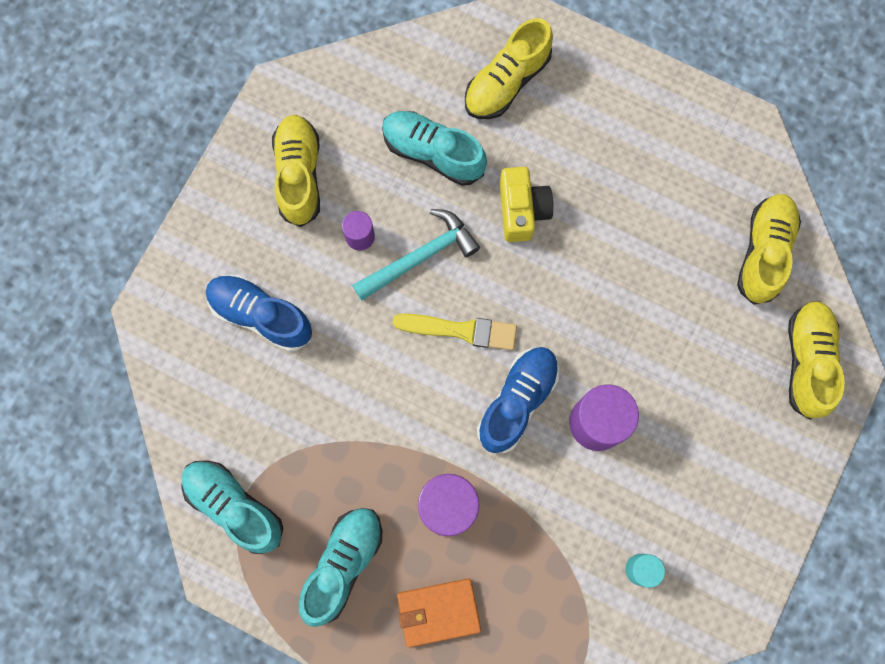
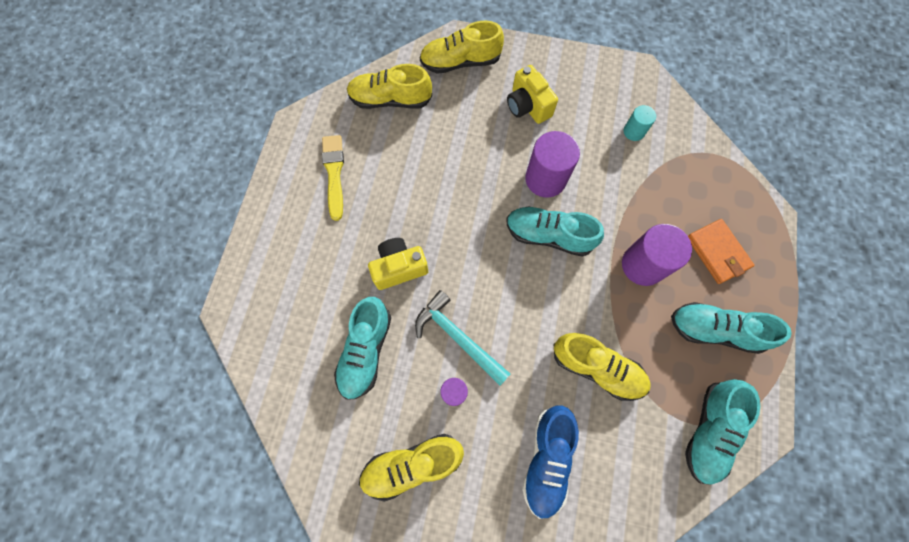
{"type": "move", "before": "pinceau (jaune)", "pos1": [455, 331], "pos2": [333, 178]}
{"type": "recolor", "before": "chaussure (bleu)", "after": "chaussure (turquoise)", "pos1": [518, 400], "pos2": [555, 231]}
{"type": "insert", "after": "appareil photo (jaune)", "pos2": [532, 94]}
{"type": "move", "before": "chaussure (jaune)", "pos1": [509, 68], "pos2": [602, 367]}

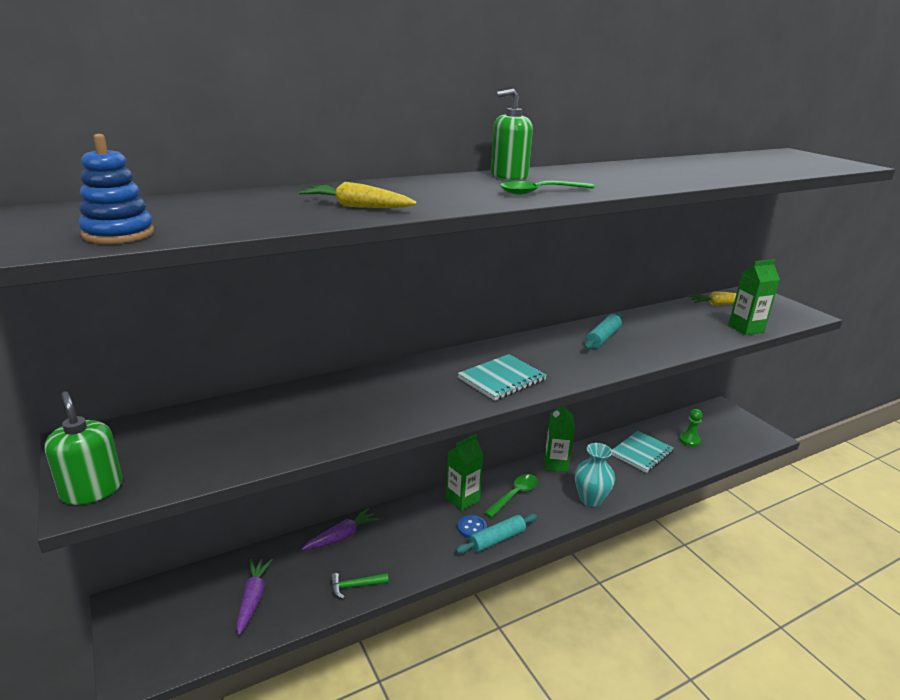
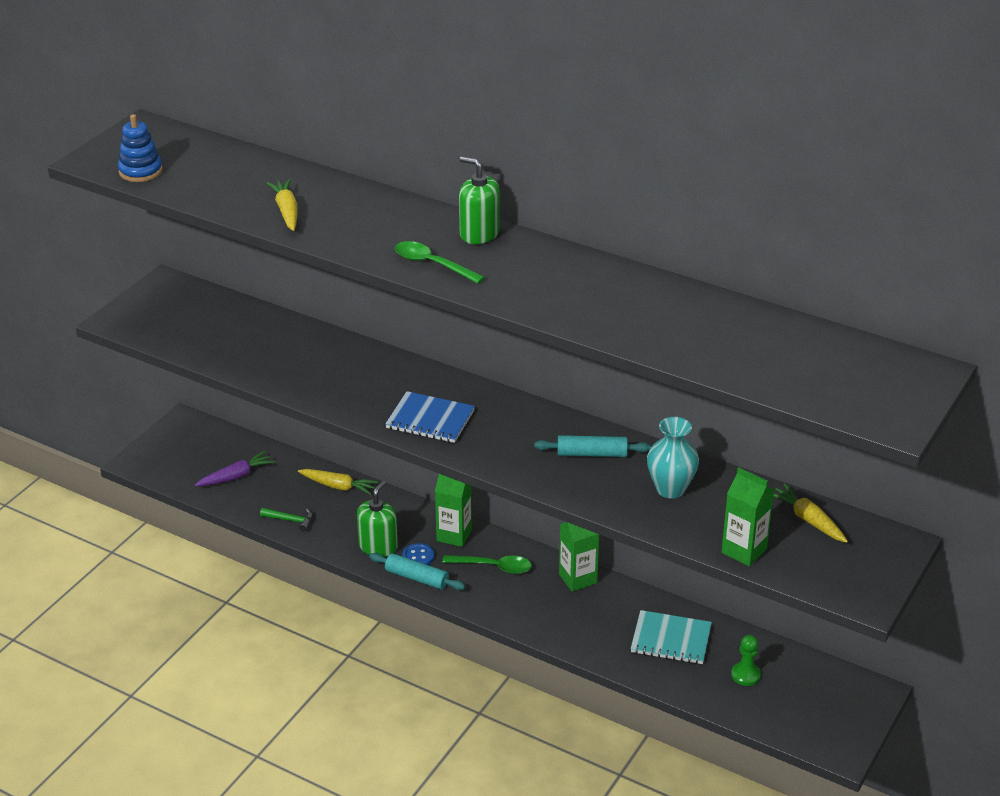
{"type": "rotate", "before": "marteau (vert)", "pos1": [360, 586], "pos2": [286, 519], "turn": 150}
{"type": "recolor", "before": "carotte (violet)", "after": "carotte (jaune)", "pos1": [341, 529], "pos2": [338, 482]}
{"type": "move", "before": "distributeur de savon (vert)", "pos1": [84, 448], "pos2": [377, 518]}
{"type": "recolor", "before": "carnet (turquoise)", "after": "carnet (bleu)", "pos1": [502, 377], "pos2": [430, 417]}
{"type": "move", "before": "vase (turquoise)", "pos1": [595, 475], "pos2": [673, 458]}

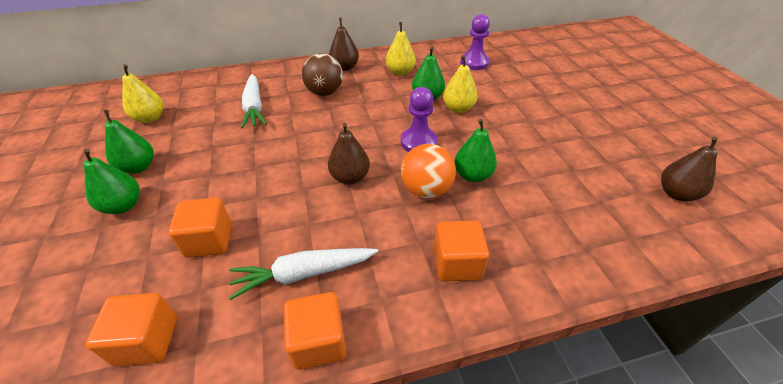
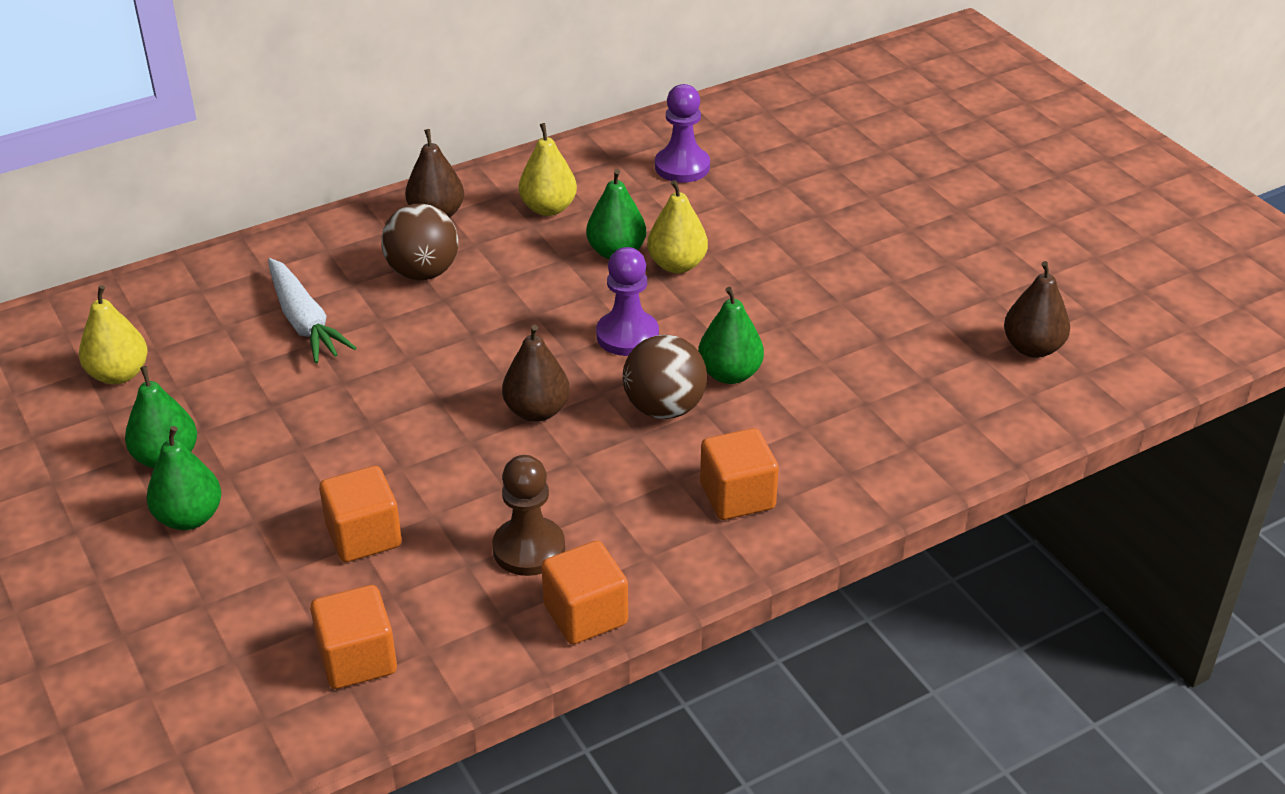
{"type": "replace", "before": "carotte (blanc)", "after": "pion (marron)", "pos1": [303, 274], "pos2": [528, 515]}
{"type": "recolor", "before": "balle (orange)", "after": "balle (marron)", "pos1": [428, 171], "pos2": [665, 376]}

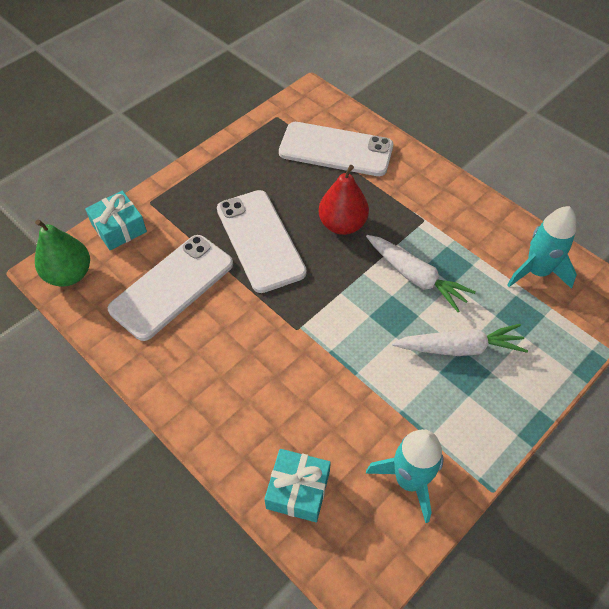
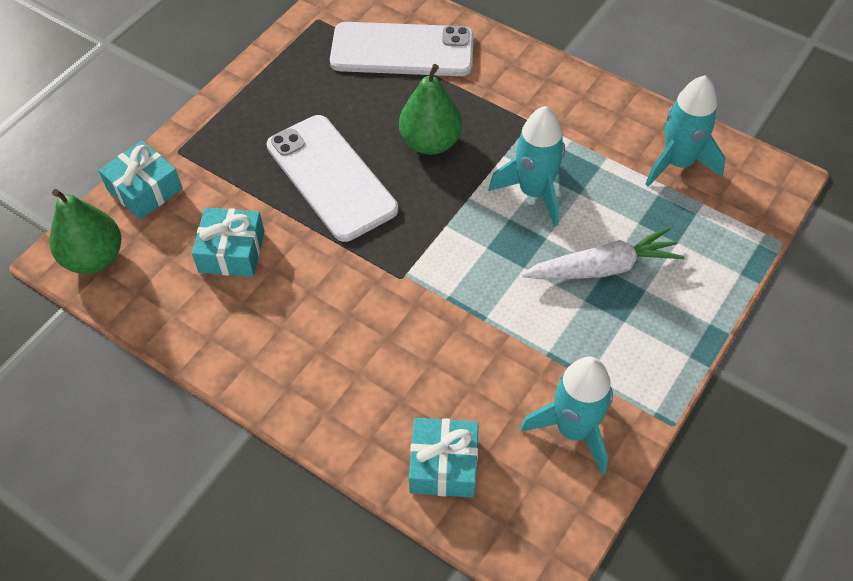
{"type": "replace", "before": "téléphone (blanc)", "after": "cadeau (turquoise)", "pos1": [170, 288], "pos2": [228, 242]}
{"type": "recolor", "before": "poire (rouge)", "after": "poire (vert)", "pos1": [344, 200], "pos2": [430, 109]}
{"type": "replace", "before": "carotte (blanc)", "after": "fusée (turquoise)", "pos1": [420, 273], "pos2": [527, 166]}

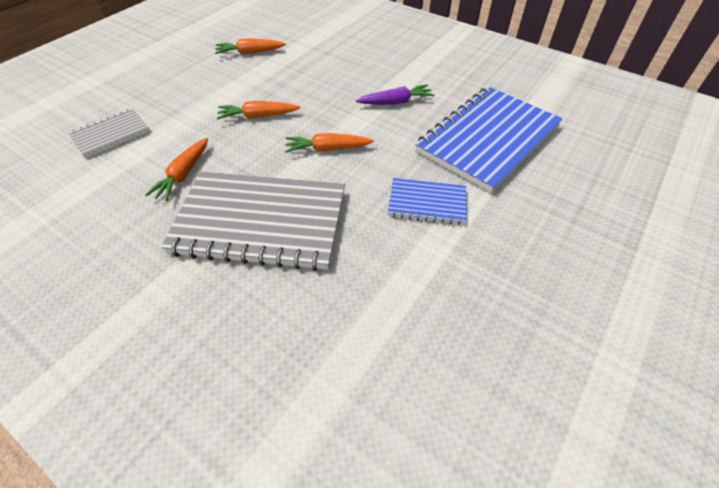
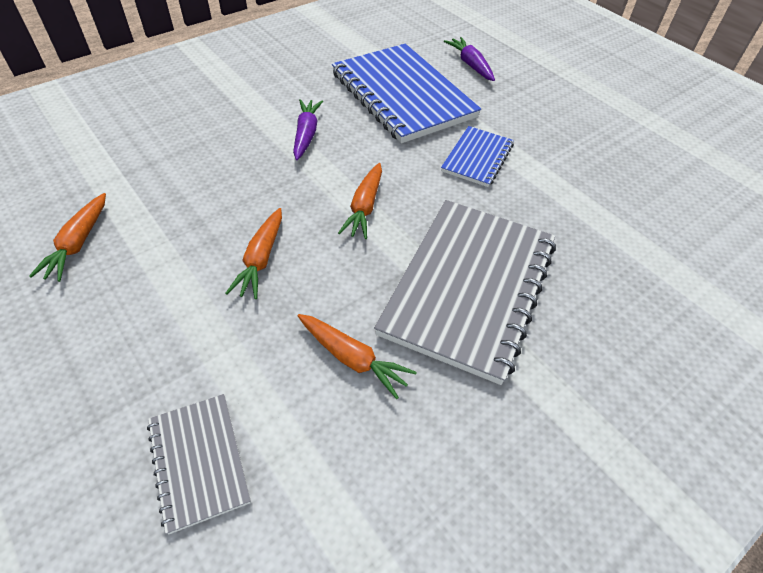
{"type": "insert", "after": "carotte (violet)", "pos2": [469, 59]}

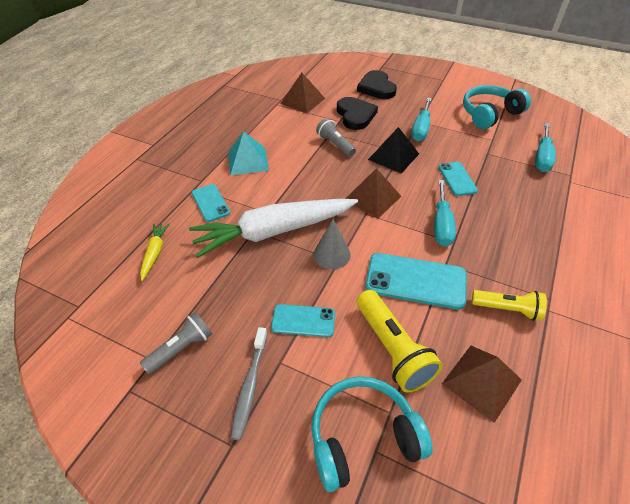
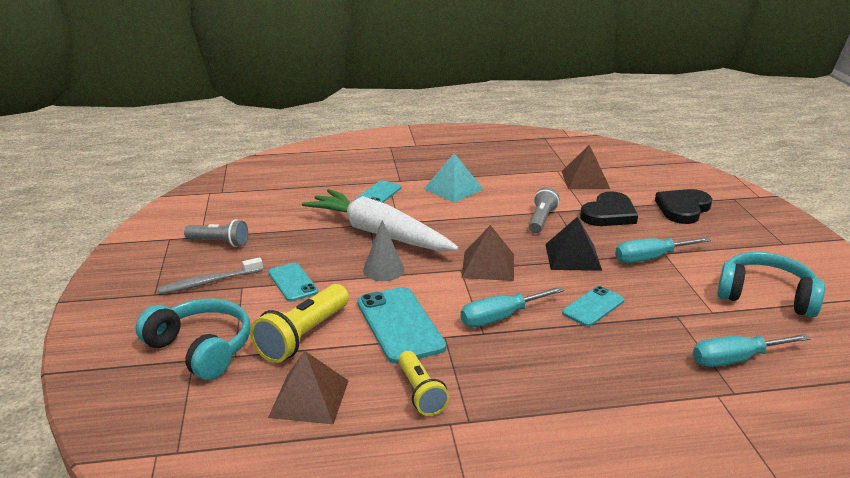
{"type": "delete", "before": "carotte (jaune)", "pos1": [155, 252]}

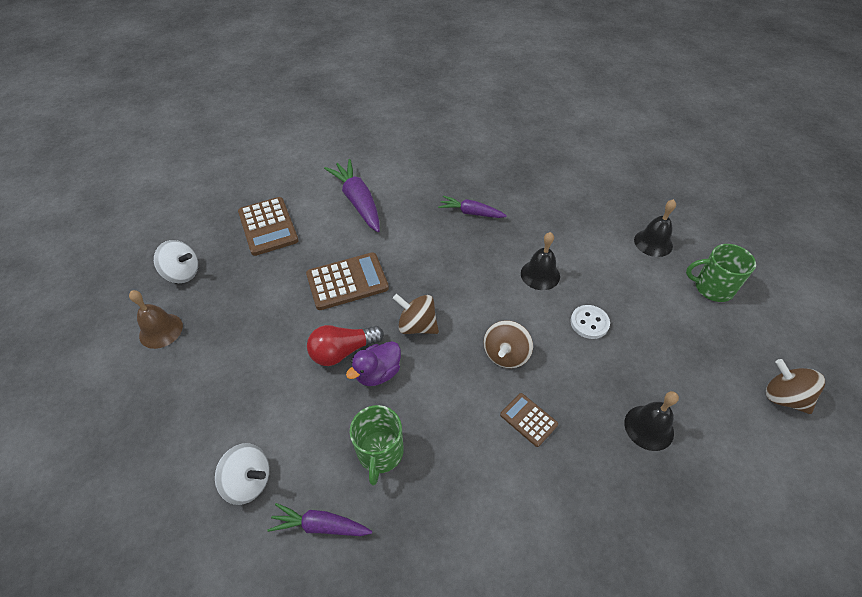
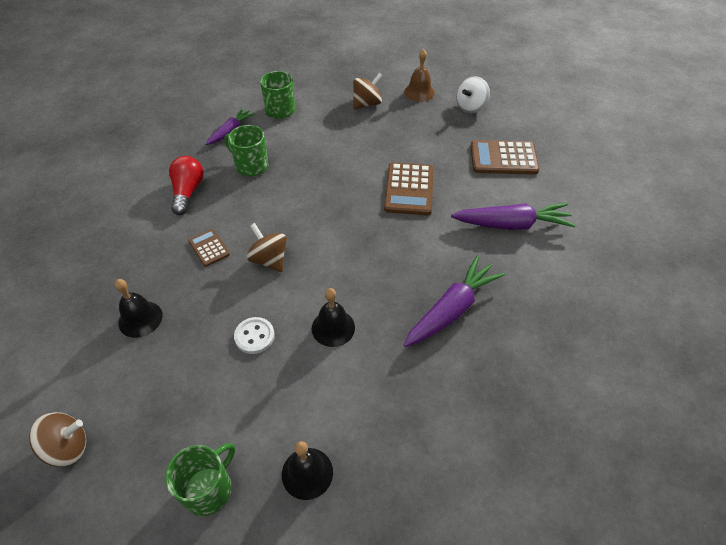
{"type": "move", "before": "ampoule (rouge)", "pos1": [345, 345], "pos2": [186, 185]}
{"type": "rotate", "before": "calculatrice (marron)", "pos1": [529, 420], "pos2": [209, 248], "turn": -105}
{"type": "replace", "before": "toupie (blanc)", "after": "tasse (vert)", "pos1": [242, 474], "pos2": [277, 95]}
{"type": "move", "before": "toupie (marron)", "pos1": [416, 314], "pos2": [368, 91]}
{"type": "resize", "before": "carotte (violet)", "pos1": [472, 206], "pos2": [454, 301], "scale": 1.65}
{"type": "delete", "before": "canard (violet)", "pos1": [373, 363]}

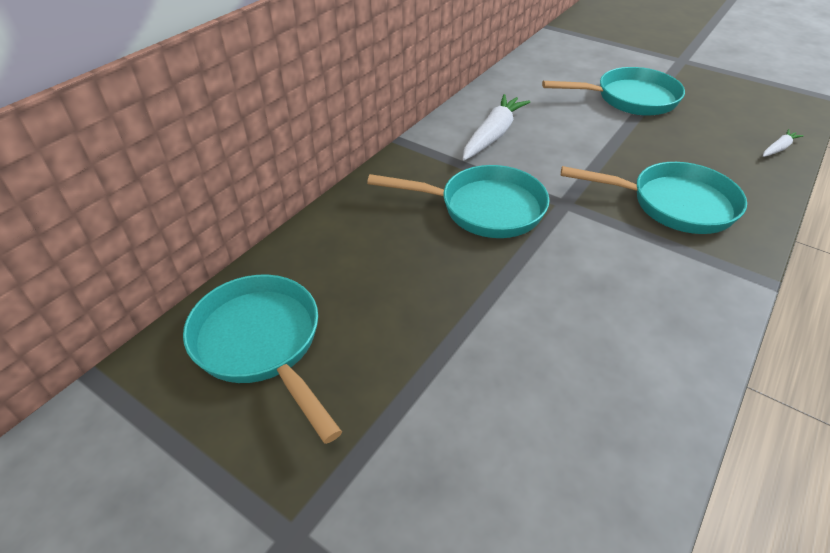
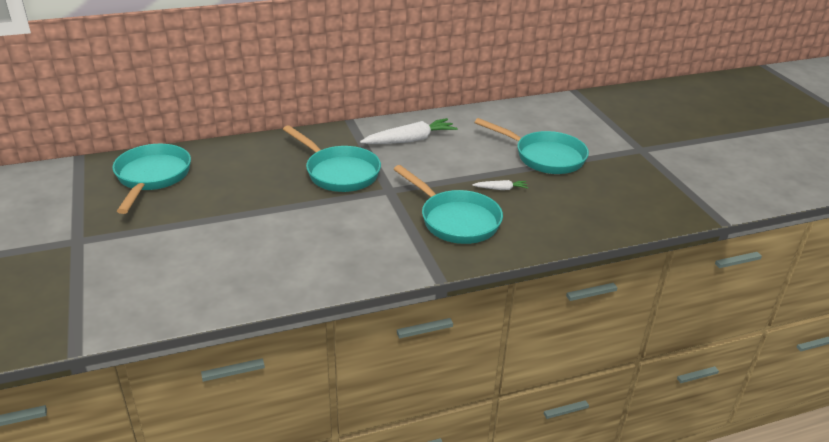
{"type": "move", "before": "carotte (blanc)", "pos1": [783, 143], "pos2": [500, 185]}

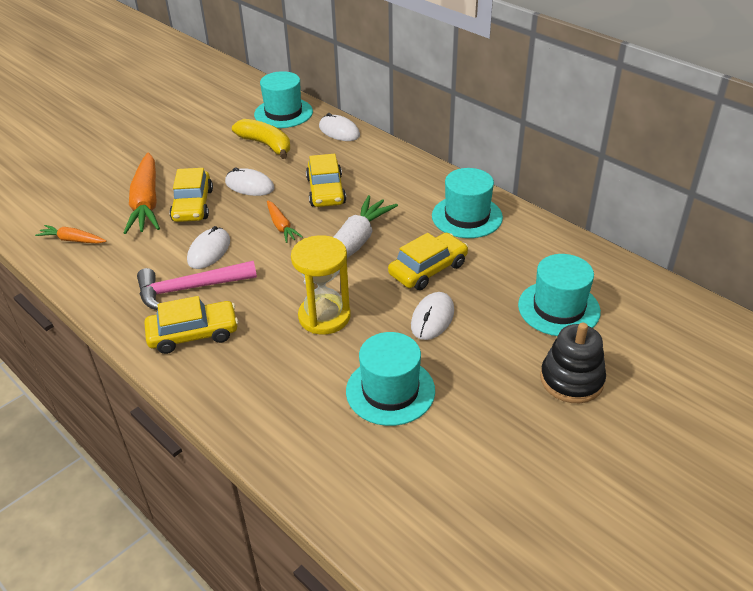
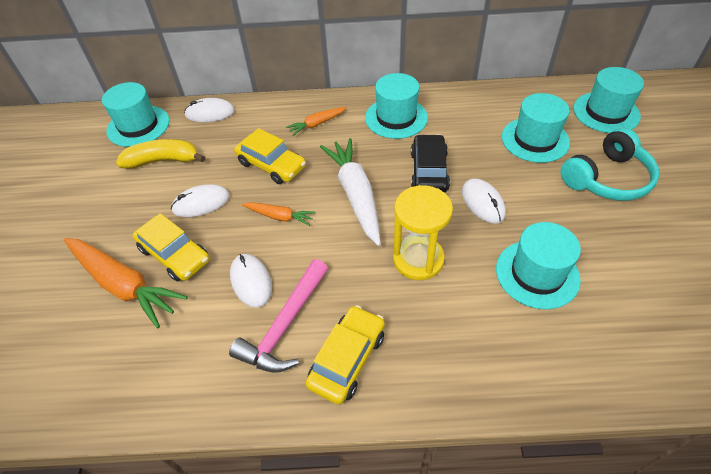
{"type": "move", "before": "carotte (orange)", "pos1": [71, 234], "pos2": [316, 121]}
{"type": "recolor", "before": "voiture (jaune)", "after": "voiture (noir)", "pos1": [428, 261], "pos2": [430, 163]}
{"type": "replace", "before": "jouet à empiler (noir)", "after": "casque audio (turquoise)", "pos1": [573, 363], "pos2": [609, 164]}
{"type": "insert", "after": "chapeau (turquoise)", "pos2": [608, 100]}

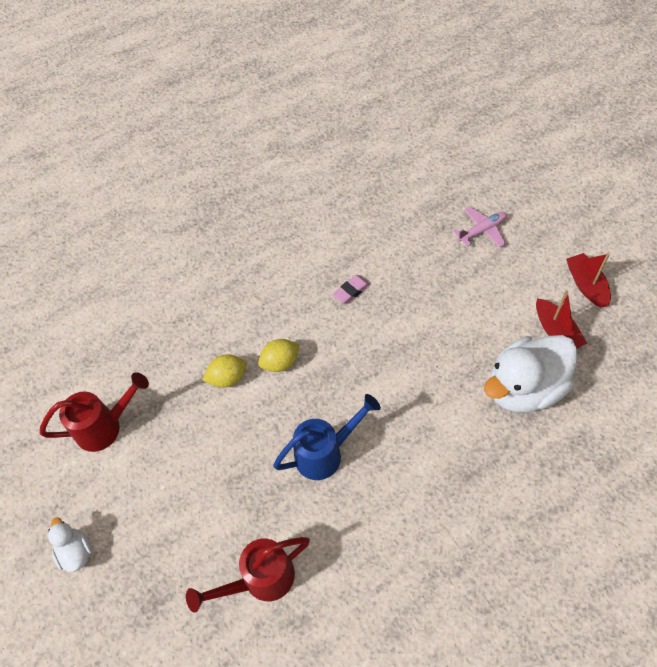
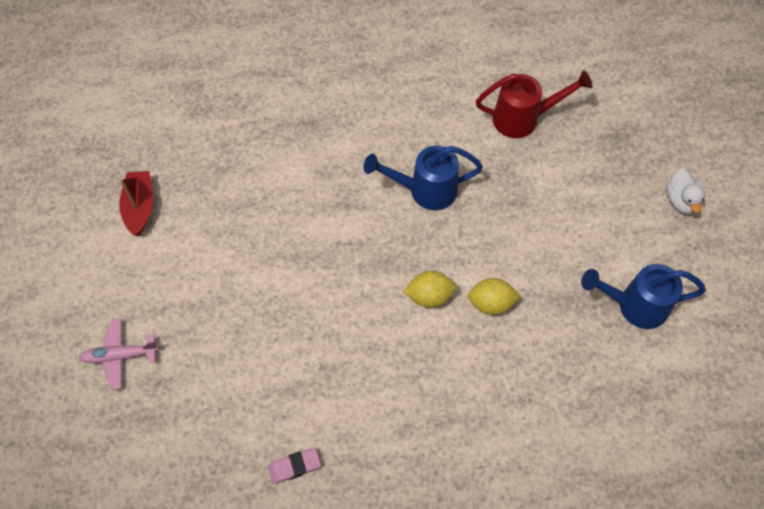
{"type": "move", "before": "gomme (rose)", "pos1": [351, 289], "pos2": [294, 466]}
{"type": "recolor", "before": "arrosoir (rouge)", "after": "arrosoir (bleu)", "pos1": [94, 412], "pos2": [643, 296]}
{"type": "delete", "before": "canard (blanc)", "pos1": [531, 374]}
{"type": "delete", "before": "bateau (rouge)", "pos1": [588, 280]}

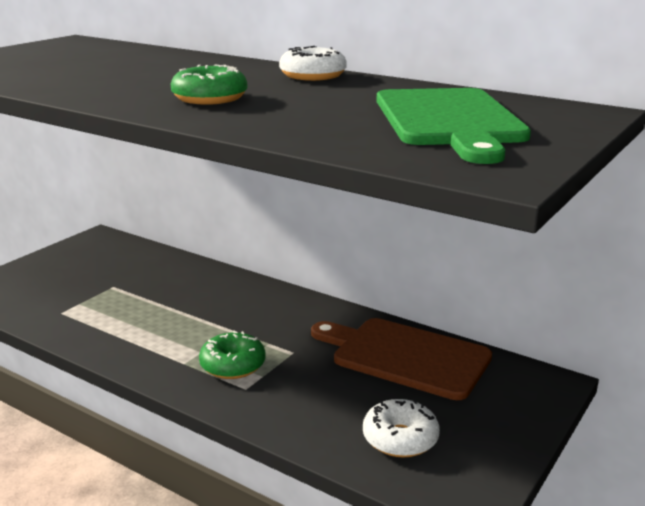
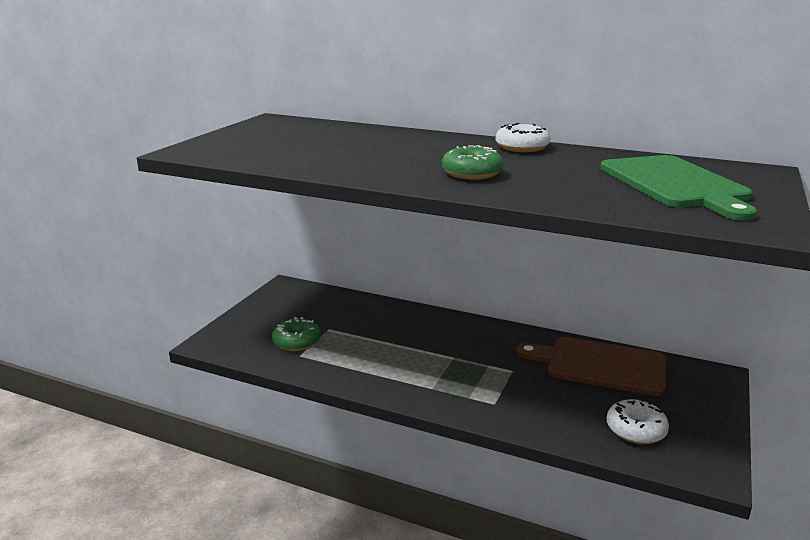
{"type": "move", "before": "beignet (vert)", "pos1": [232, 355], "pos2": [296, 334]}

